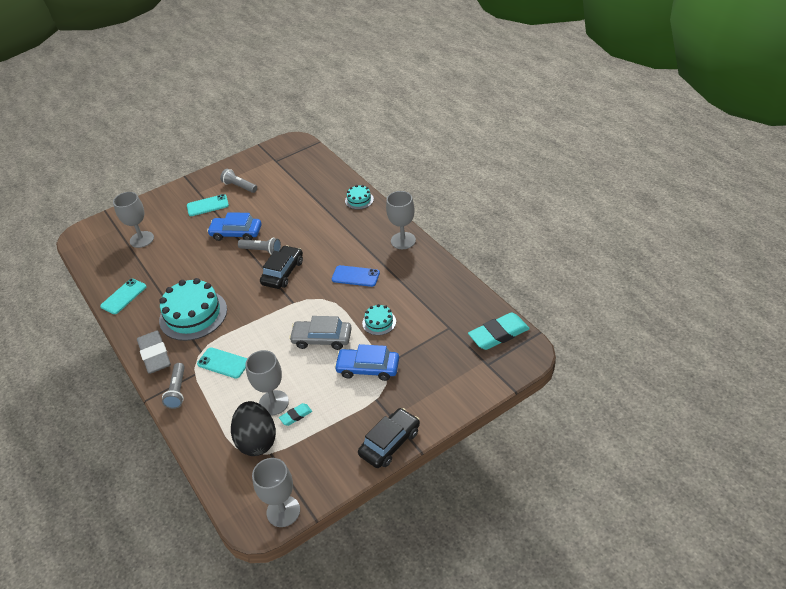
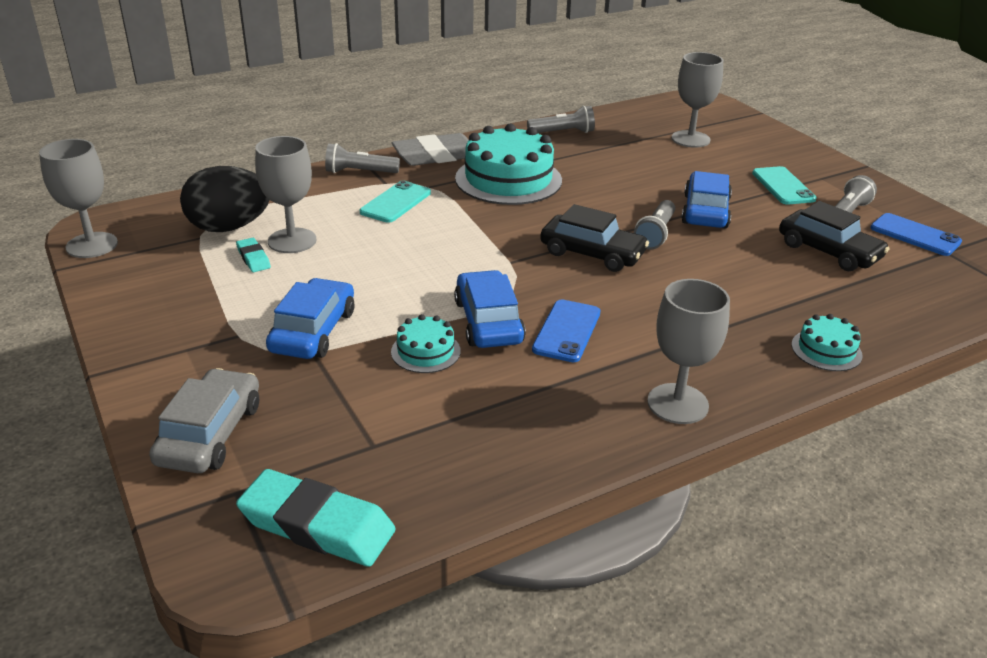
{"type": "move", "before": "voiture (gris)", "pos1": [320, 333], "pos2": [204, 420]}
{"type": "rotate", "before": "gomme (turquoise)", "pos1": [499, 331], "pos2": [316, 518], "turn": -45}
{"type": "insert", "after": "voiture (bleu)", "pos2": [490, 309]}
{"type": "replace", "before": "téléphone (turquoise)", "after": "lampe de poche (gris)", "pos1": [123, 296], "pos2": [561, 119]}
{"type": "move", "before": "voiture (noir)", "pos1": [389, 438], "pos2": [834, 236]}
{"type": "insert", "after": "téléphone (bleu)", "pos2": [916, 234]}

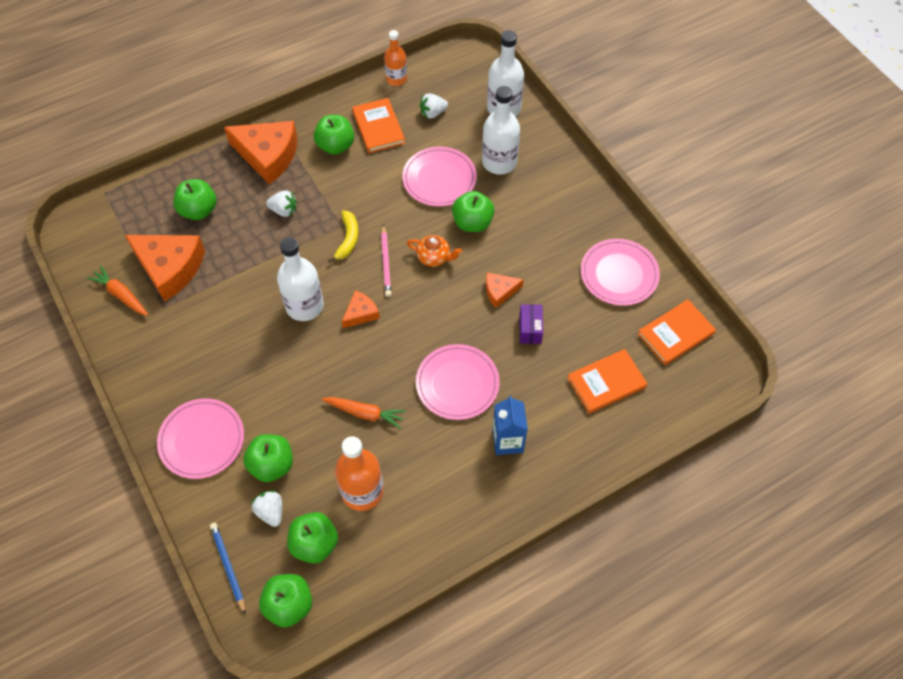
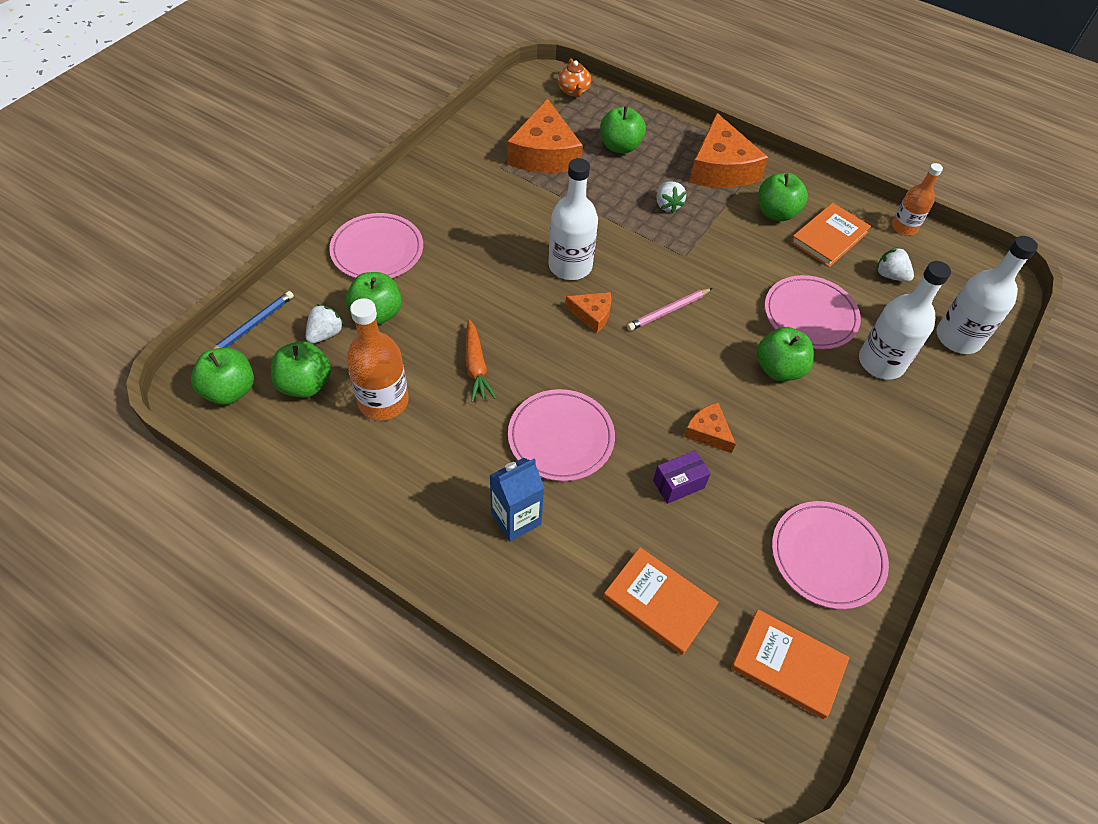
{"type": "move", "before": "théière (orange)", "pos1": [434, 251], "pos2": [574, 77]}
{"type": "delete", "before": "carotte (orange)", "pos1": [117, 291]}
{"type": "delete", "before": "banane (jaune)", "pos1": [343, 236]}

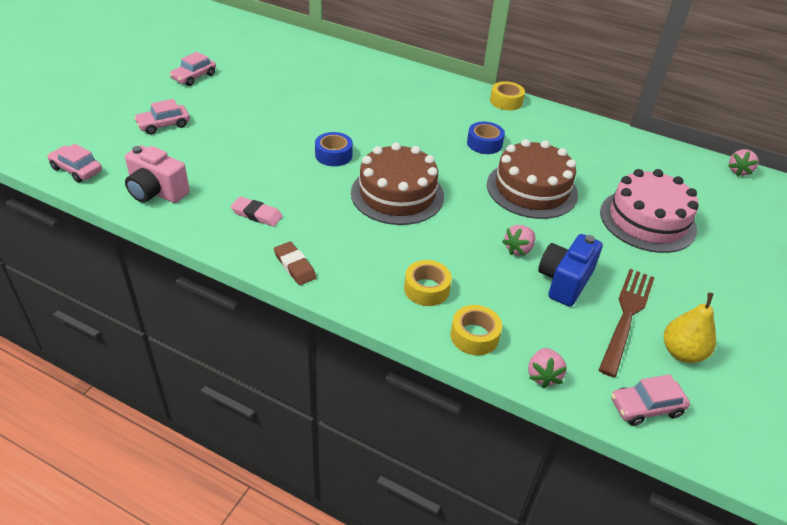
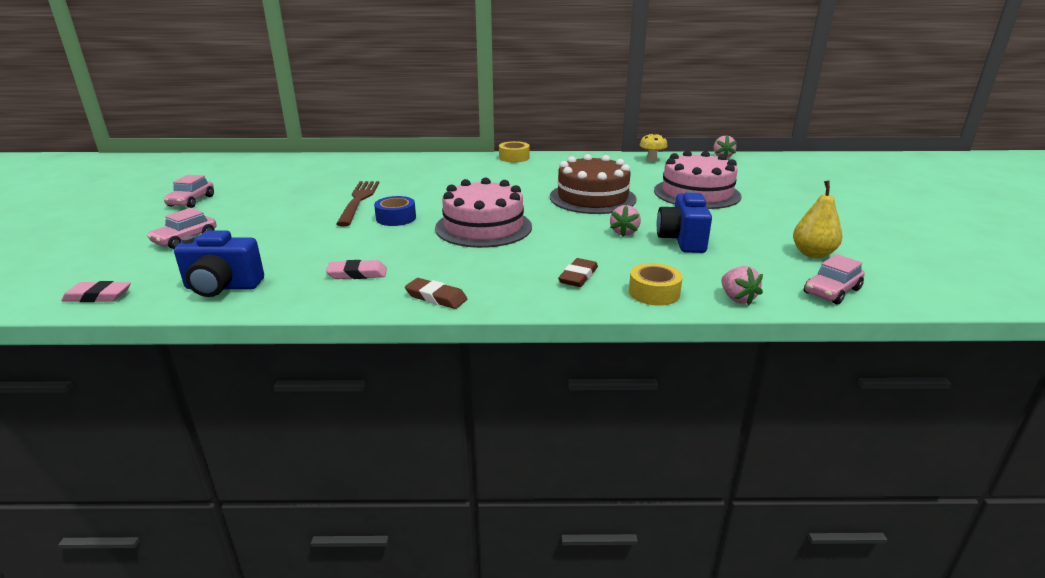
{"type": "replace", "before": "voiture (rose)", "after": "gomme (rose)", "pos1": [75, 163], "pos2": [96, 291]}
{"type": "recolor", "before": "appareil photo (rose)", "after": "appareil photo (bleu)", "pos1": [157, 174], "pos2": [219, 263]}
{"type": "move", "before": "fourchette (marron)", "pos1": [627, 323], "pos2": [357, 203]}
{"type": "recolor", "before": "gâteau (marron)", "after": "gâteau (rose)", "pos1": [397, 184], "pos2": [483, 213]}
{"type": "replace", "before": "ruban adhésif (jaune)", "after": "gomme (marron)", "pos1": [428, 283], "pos2": [578, 272]}
{"type": "insert", "after": "champignon (jaune)", "pos2": [653, 147]}
{"type": "delete", "before": "ruban adhésif (bleu)", "pos1": [486, 138]}

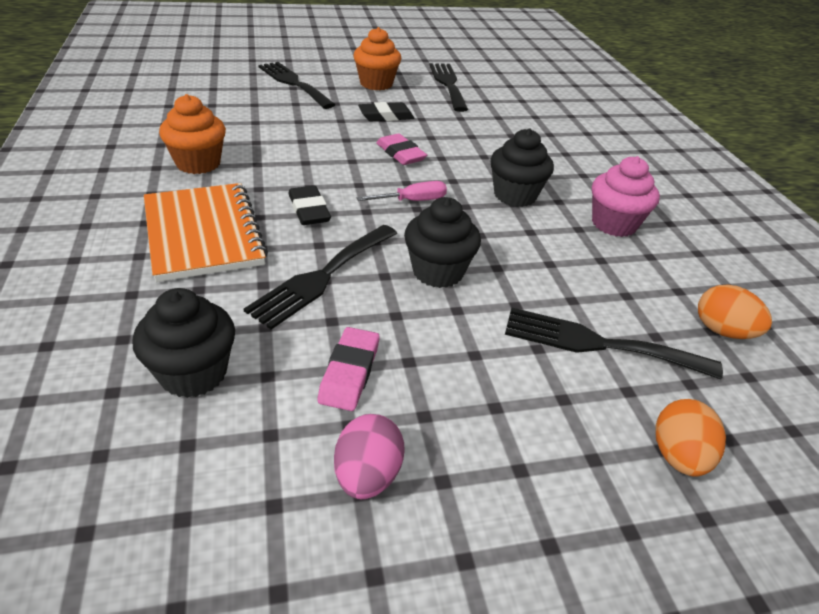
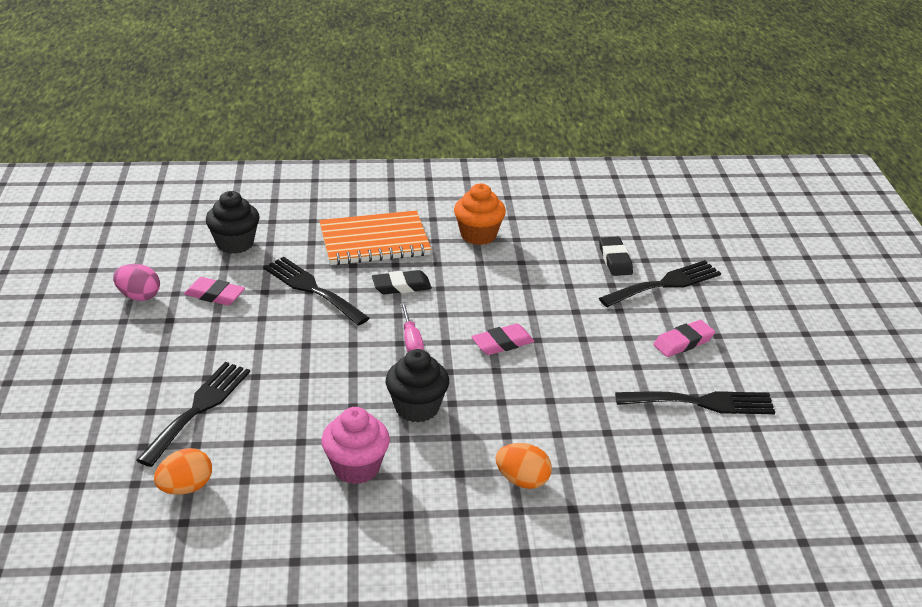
{"type": "move", "before": "œuf (orange)", "pos1": [690, 437], "pos2": [524, 466]}
{"type": "move", "before": "gomme (noir)", "pos1": [386, 111], "pos2": [616, 256]}
{"type": "replace", "before": "muffin (orange)", "after": "gomme (rose)", "pos1": [377, 58], "pos2": [684, 338]}
{"type": "delete", "before": "muffin (noir)", "pos1": [442, 242]}

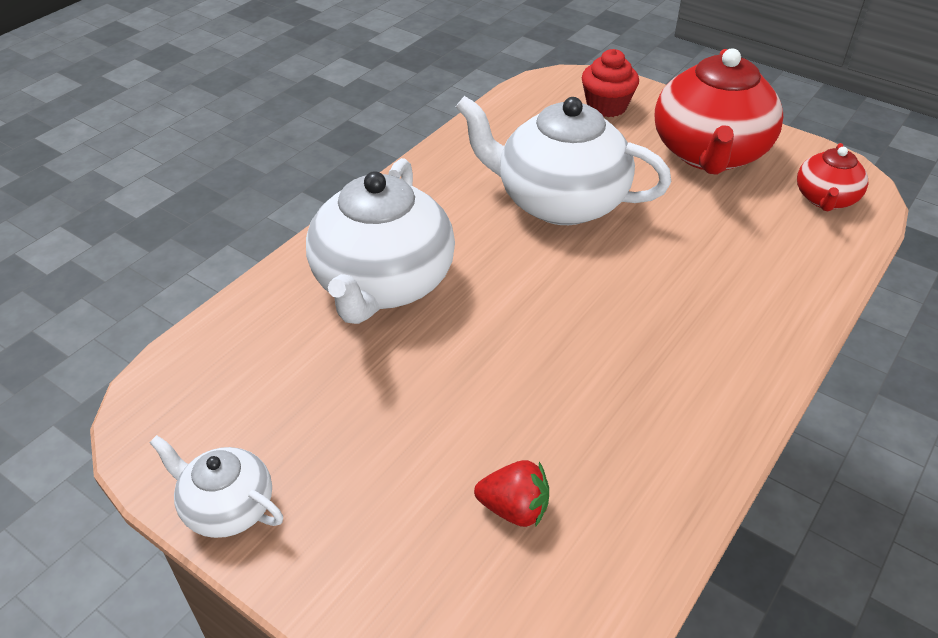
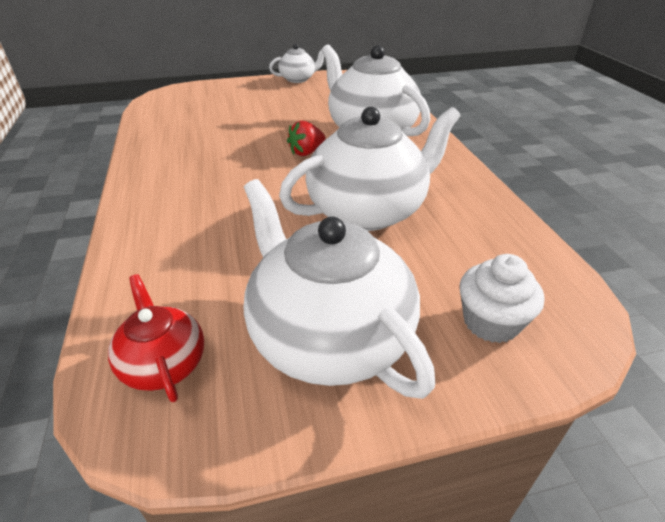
{"type": "recolor", "before": "théière (rouge)", "after": "théière (blanc)", "pos1": [719, 112], "pos2": [339, 289]}
{"type": "move", "before": "fraise (rouge)", "pos1": [511, 493], "pos2": [306, 138]}
{"type": "recolor", "before": "muffin (rouge)", "after": "muffin (blanc)", "pos1": [610, 83], "pos2": [502, 298]}

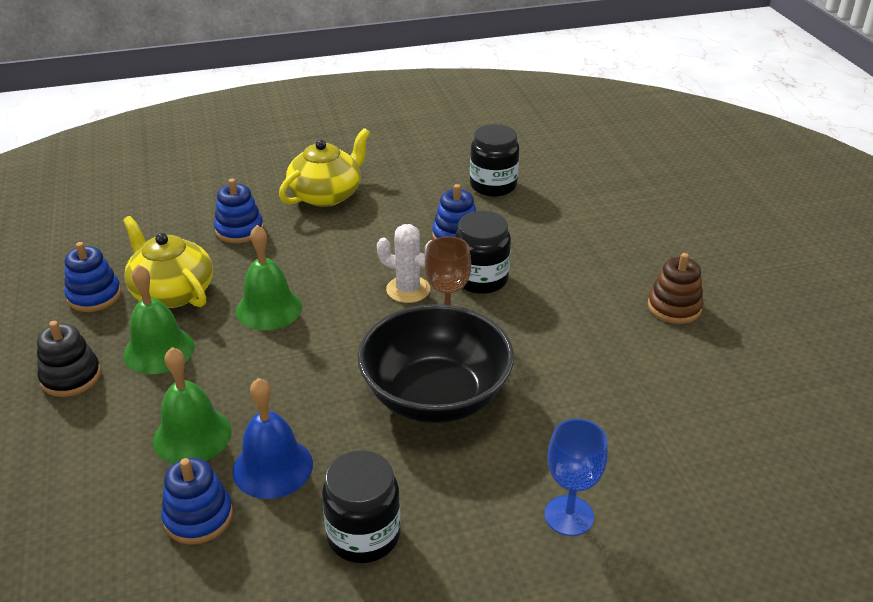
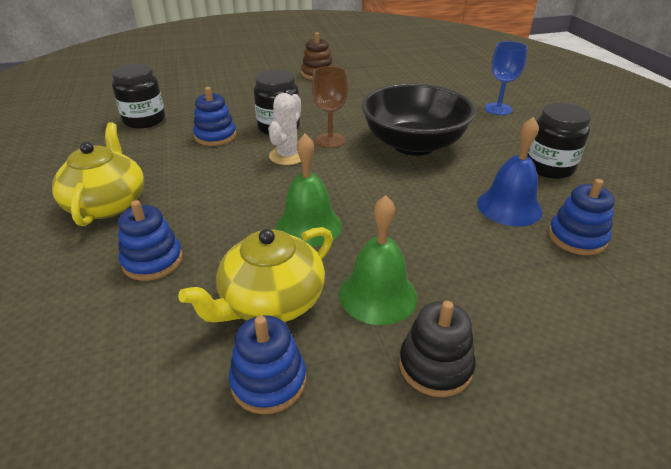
{"type": "rotate", "before": "théière (jaune)", "pos1": [324, 167], "pos2": [98, 174], "turn": 45}
{"type": "delete", "before": "cloche (vert)", "pos1": [192, 405]}

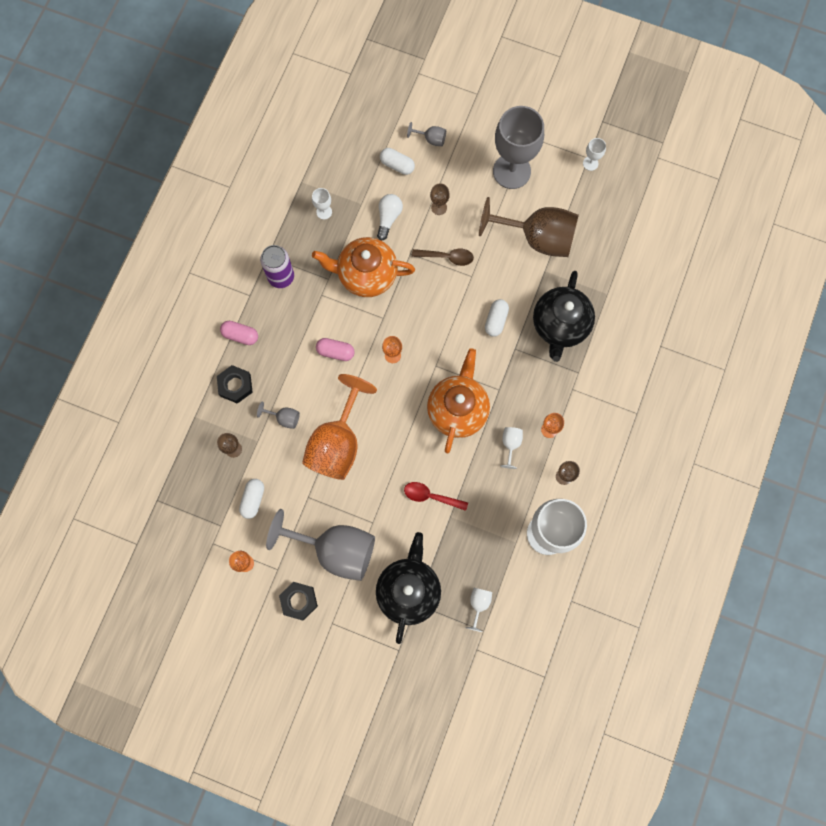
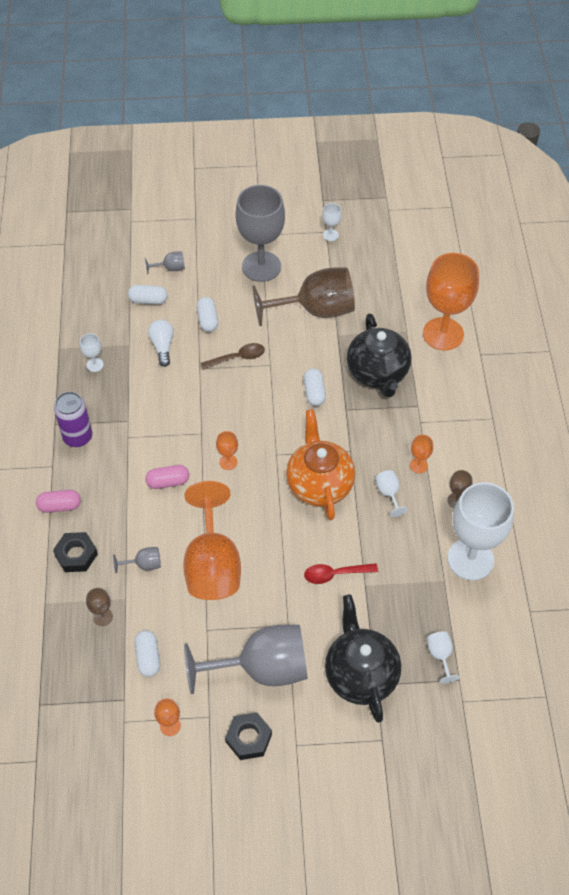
{"type": "replace", "before": "verre à pied (marron)", "after": "gélule (blanc)", "pos1": [440, 199], "pos2": [207, 314]}
{"type": "insert", "after": "verre à pied (orange)", "pos2": [451, 302]}
{"type": "delete", "before": "théière (orange)", "pos1": [363, 267]}

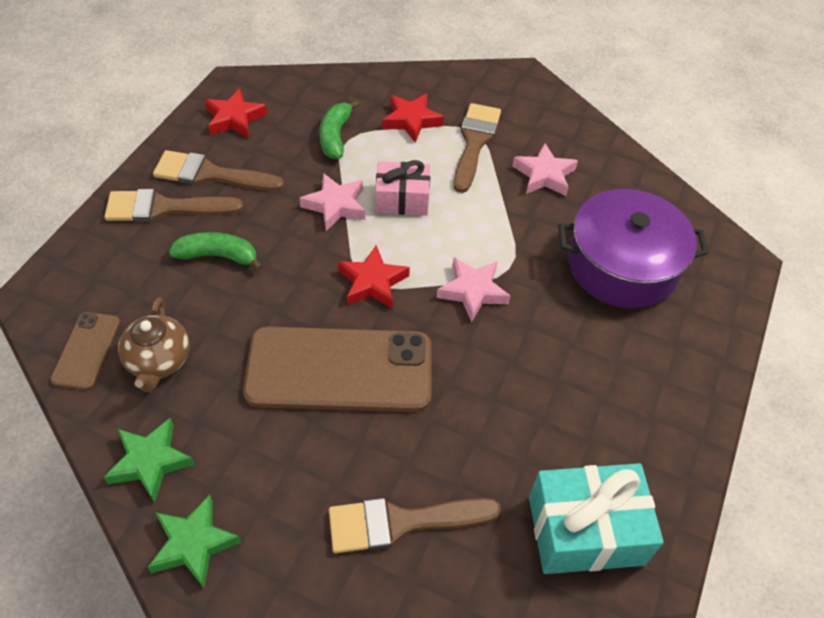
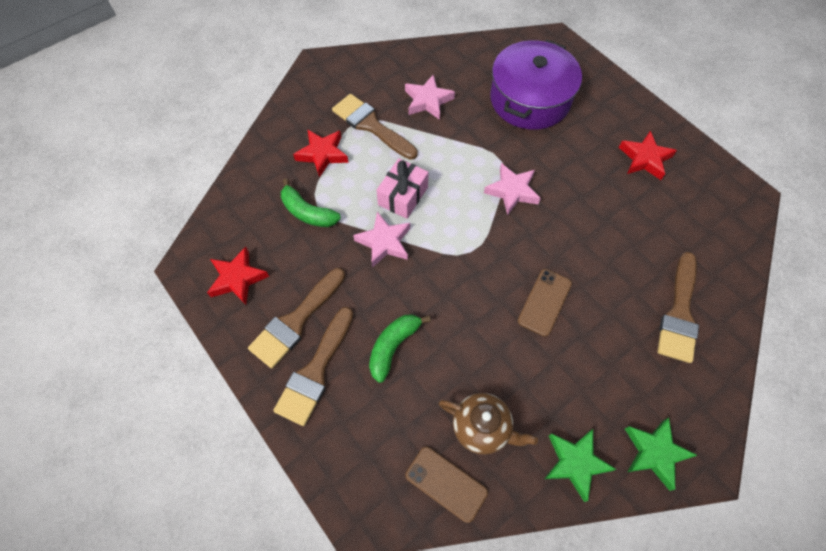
{"type": "resize", "before": "téléphone (marron)", "pos1": [337, 369], "pos2": [545, 303], "scale": 0.48}
{"type": "move", "before": "étoile (rouge)", "pos1": [374, 276], "pos2": [648, 155]}
{"type": "delete", "before": "cadeau (turquoise)", "pos1": [596, 518]}

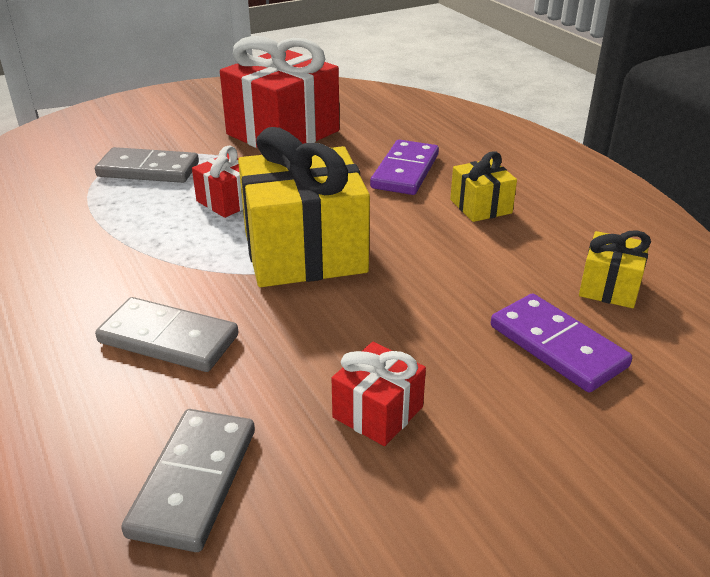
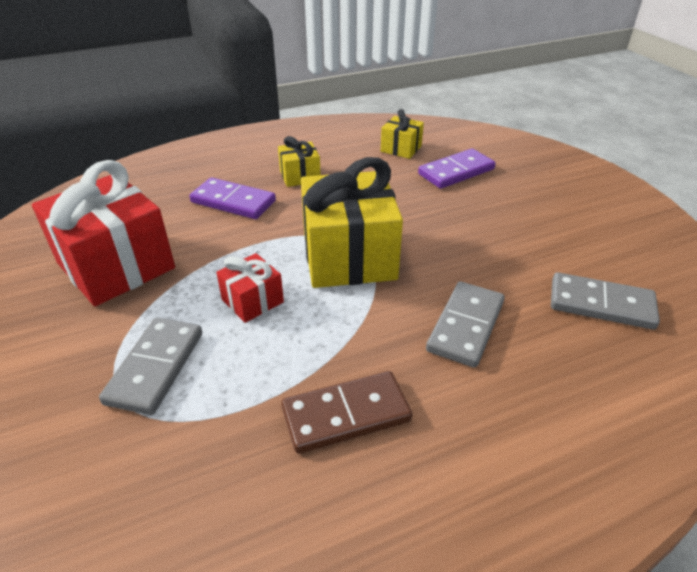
{"type": "insert", "after": "domino (marron)", "pos2": [347, 412]}
{"type": "delete", "before": "cadeau (rouge)", "pos1": [378, 394]}

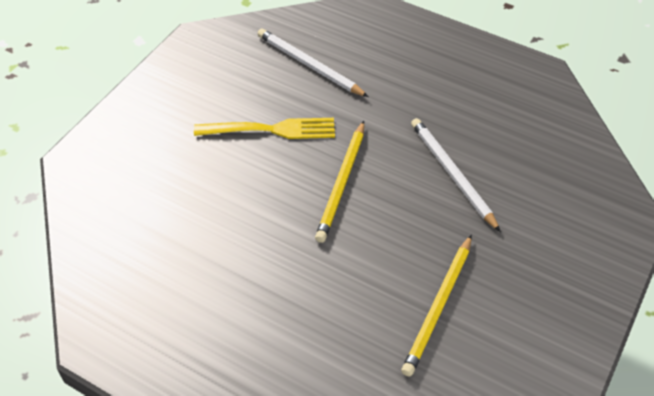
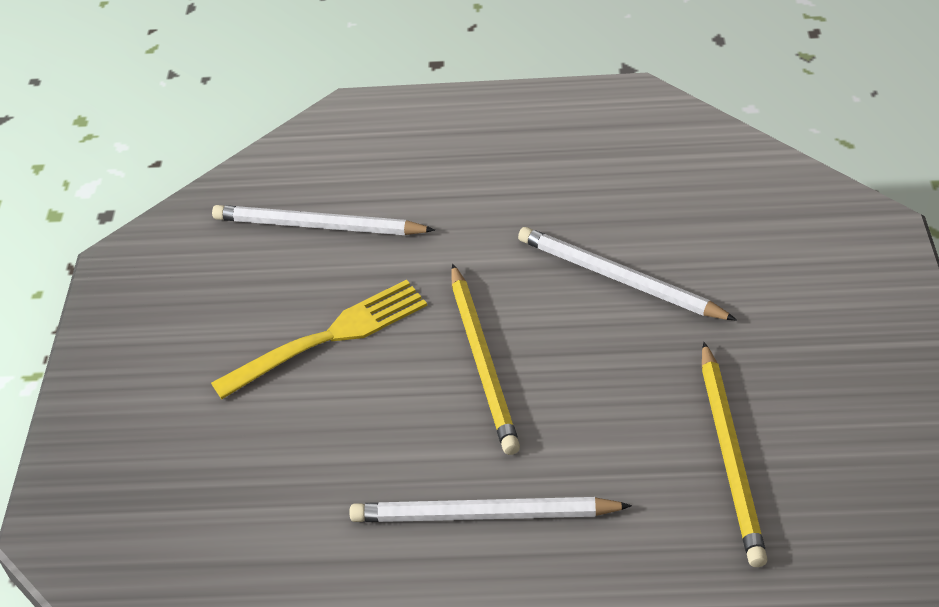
{"type": "insert", "after": "crayon (blanc)", "pos2": [490, 509]}

